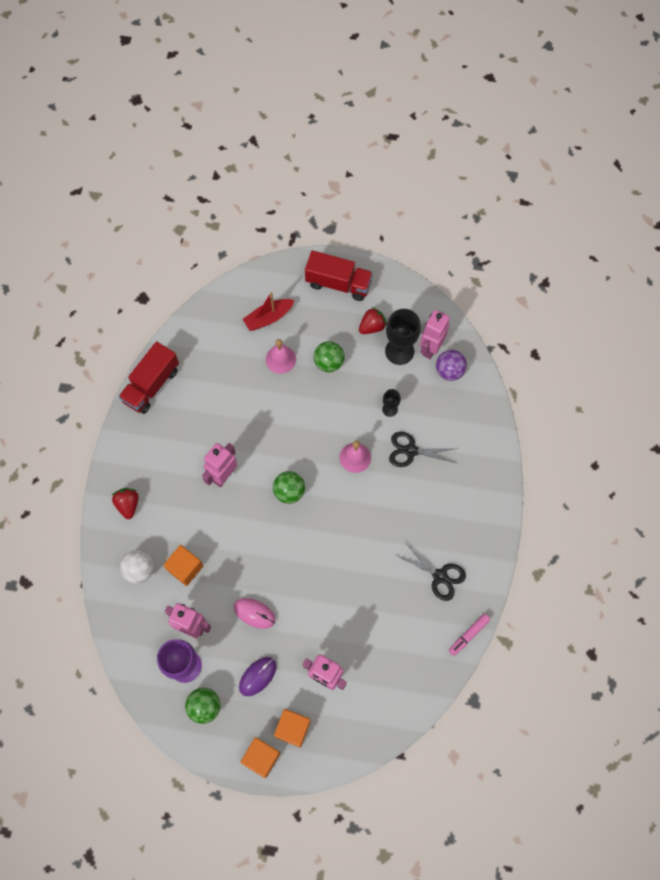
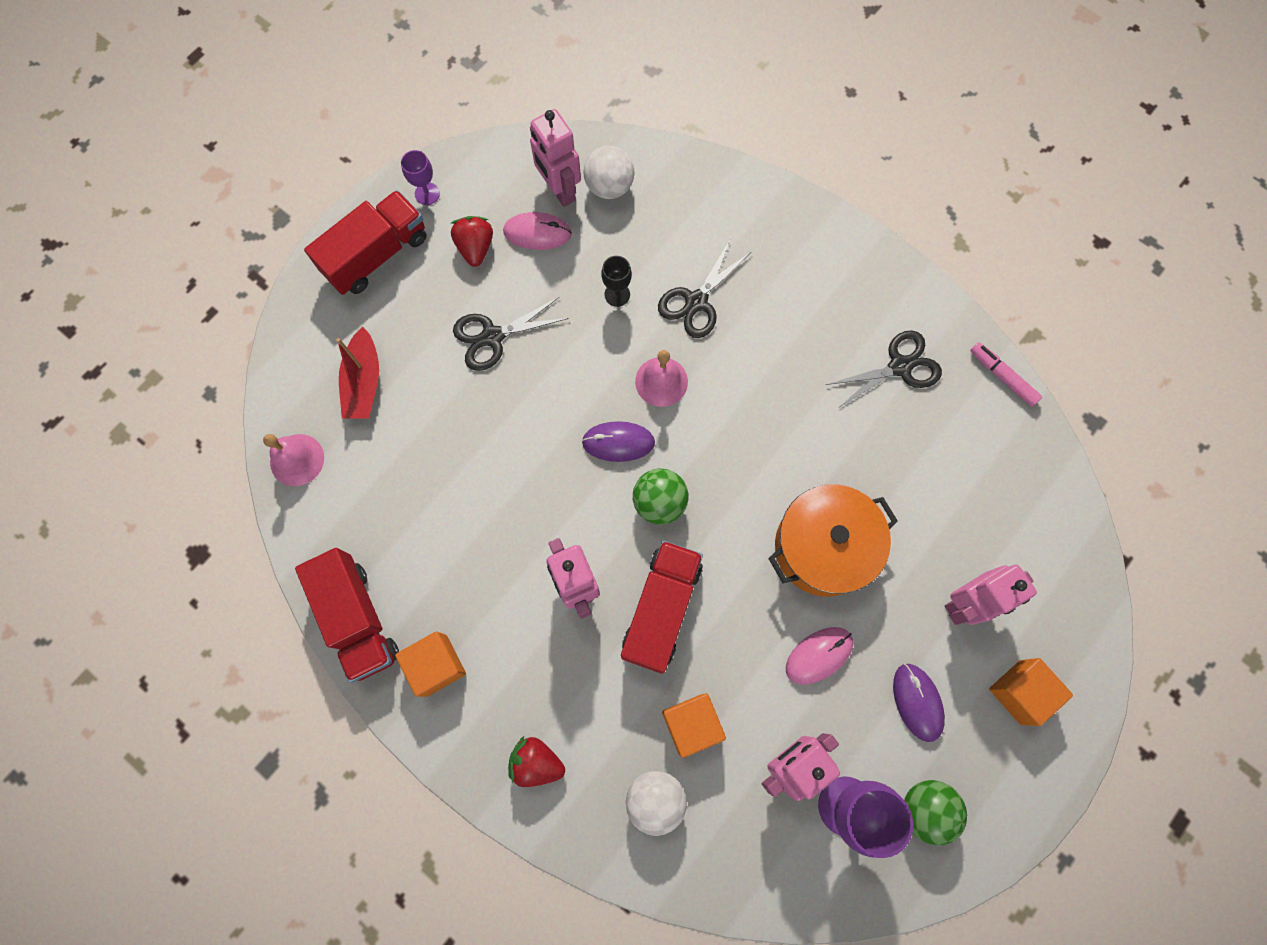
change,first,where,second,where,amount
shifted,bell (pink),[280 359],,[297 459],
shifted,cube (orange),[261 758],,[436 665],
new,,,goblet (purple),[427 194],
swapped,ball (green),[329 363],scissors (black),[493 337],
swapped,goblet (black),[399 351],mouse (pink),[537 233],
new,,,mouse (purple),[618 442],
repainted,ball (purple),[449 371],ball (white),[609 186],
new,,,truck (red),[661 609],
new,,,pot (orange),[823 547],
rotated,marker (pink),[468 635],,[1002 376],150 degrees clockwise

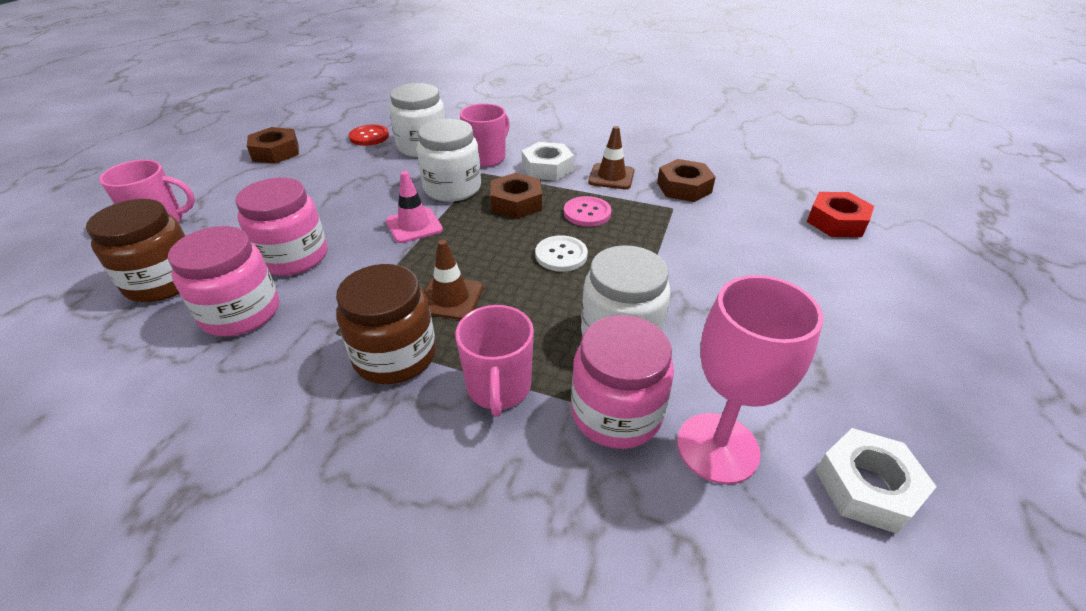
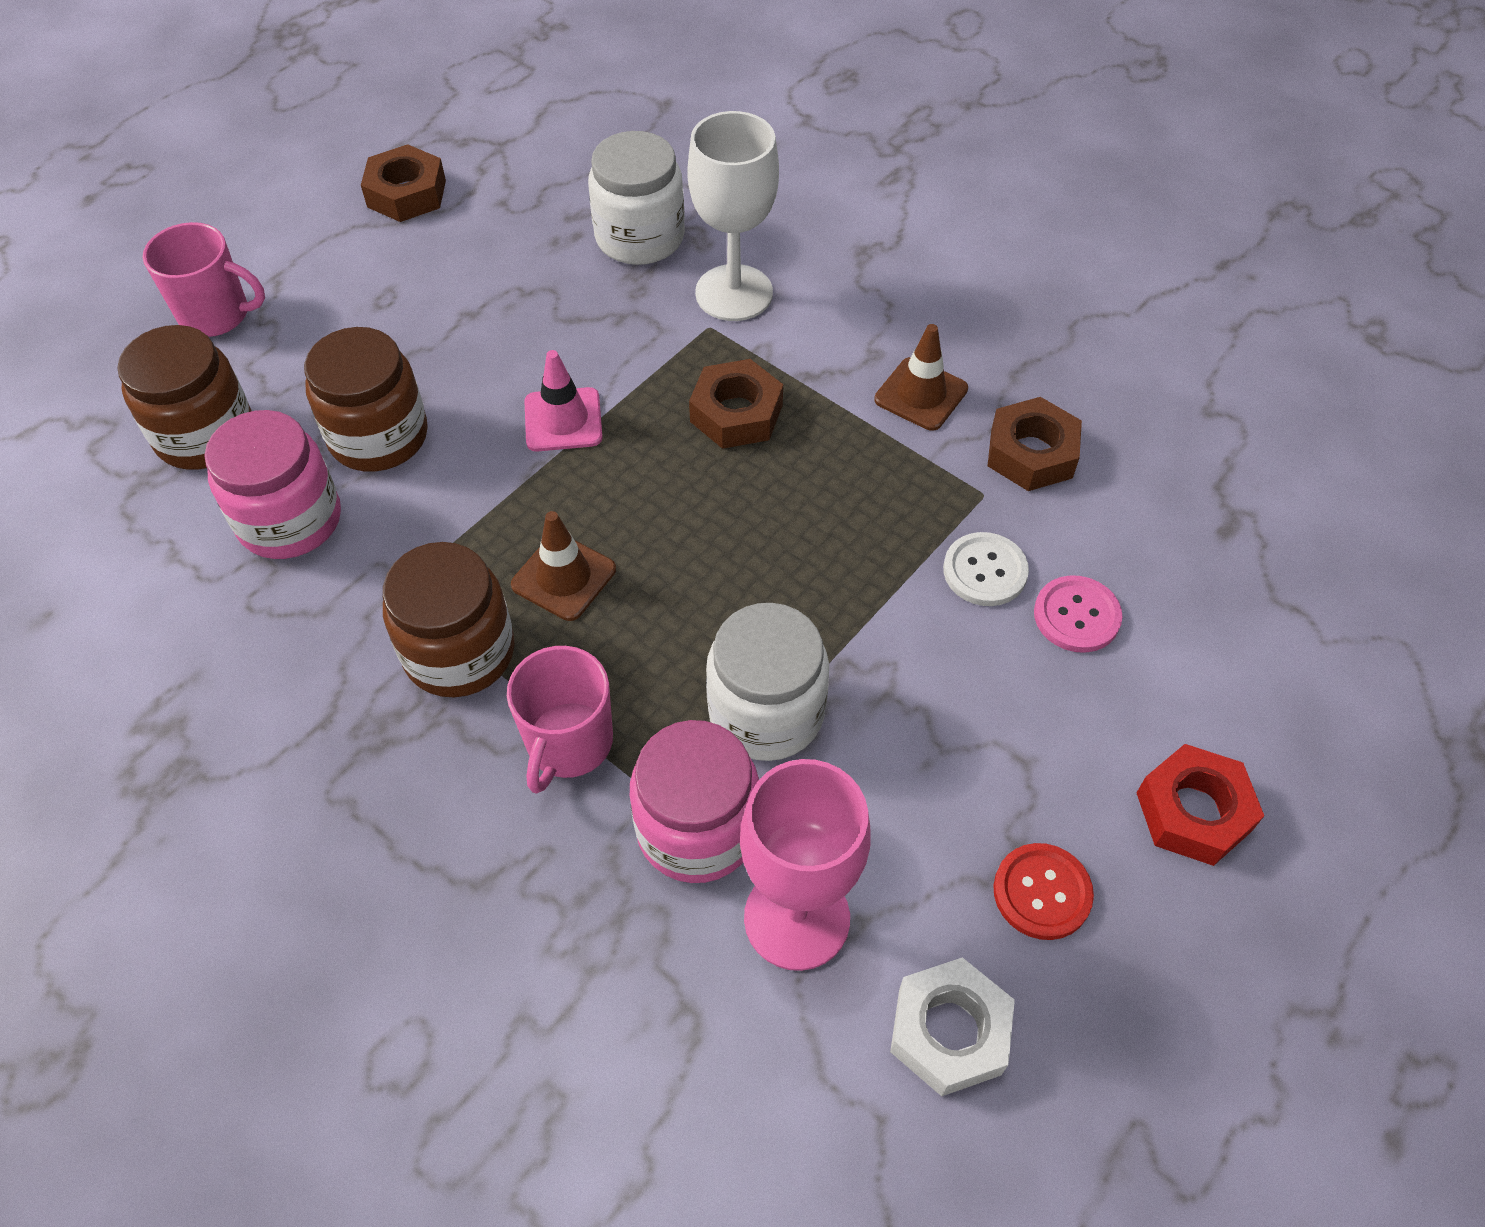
change,first,where,second,where,amount
repainted,jar (pink),[293 257],jar (brown),[378 436],
swapped,mug (pink),[487 158],goblet (white),[734 293],
shifted,button (white),[561 255],,[985 571],
shifted,button (red),[369 136],,[1042 892],
shifted,button (pink),[587 213],,[1076 616],
shifted,nut (red),[836 222],,[1193 812],
gone,jar (white),[452 188],,,
gone,nut (white),[547 168],,,

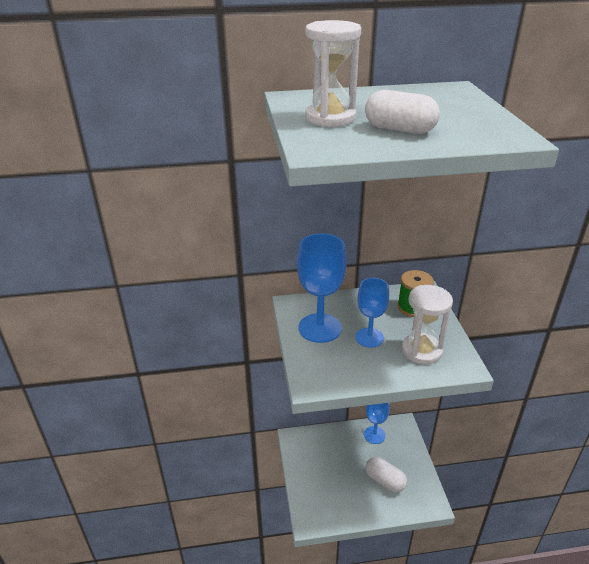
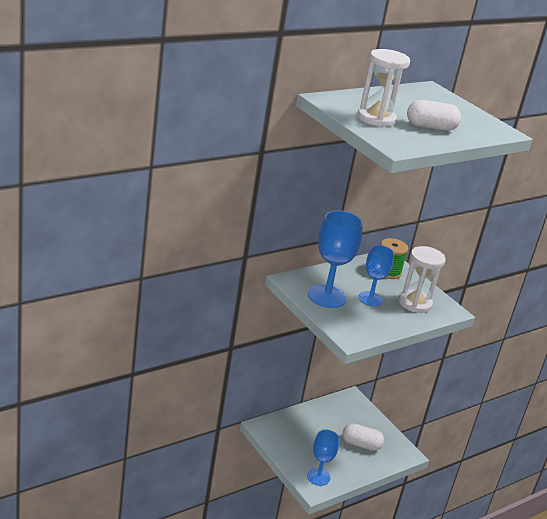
change,first,where,second,where,amount
shifted,goblet (blue),[374 435],,[318 477],

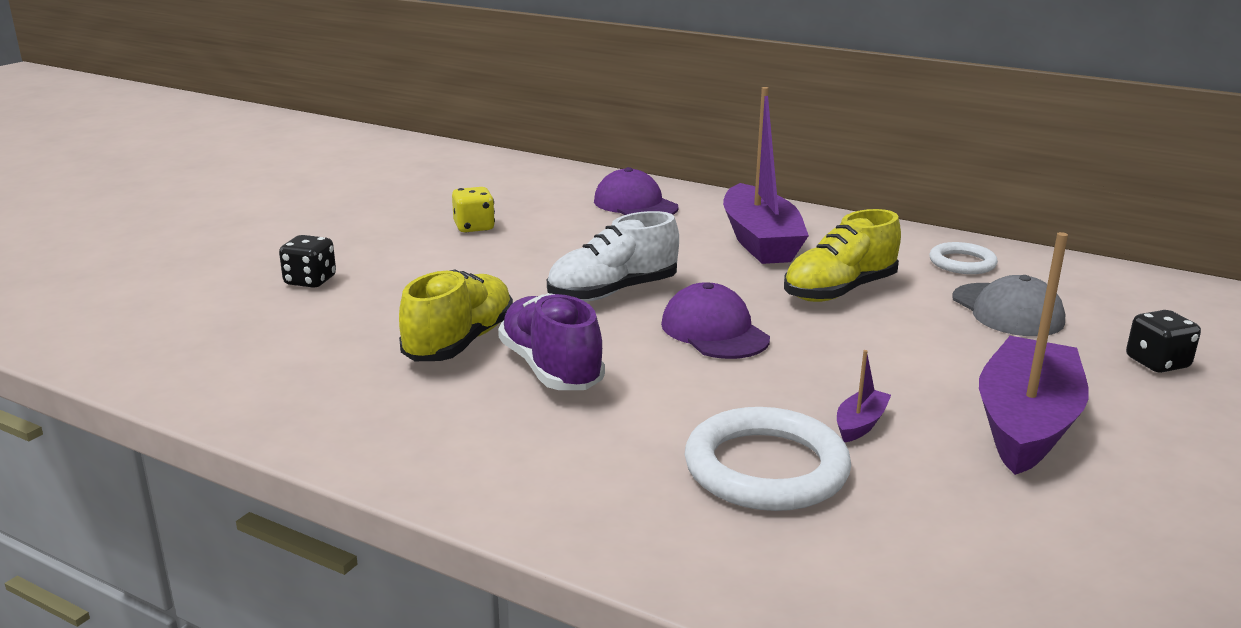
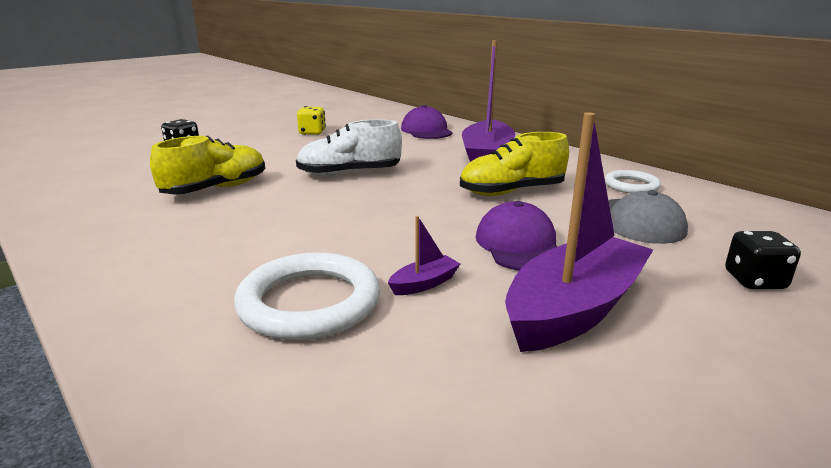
change,first,where,second,where,amount
shifted,cap (purple),[714 331],,[519 245],
gone,shoe (purple),[551 369],,,

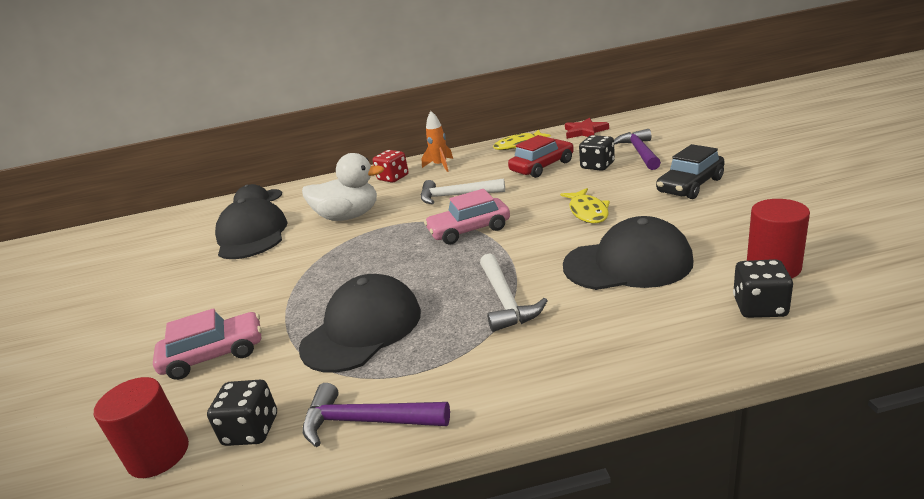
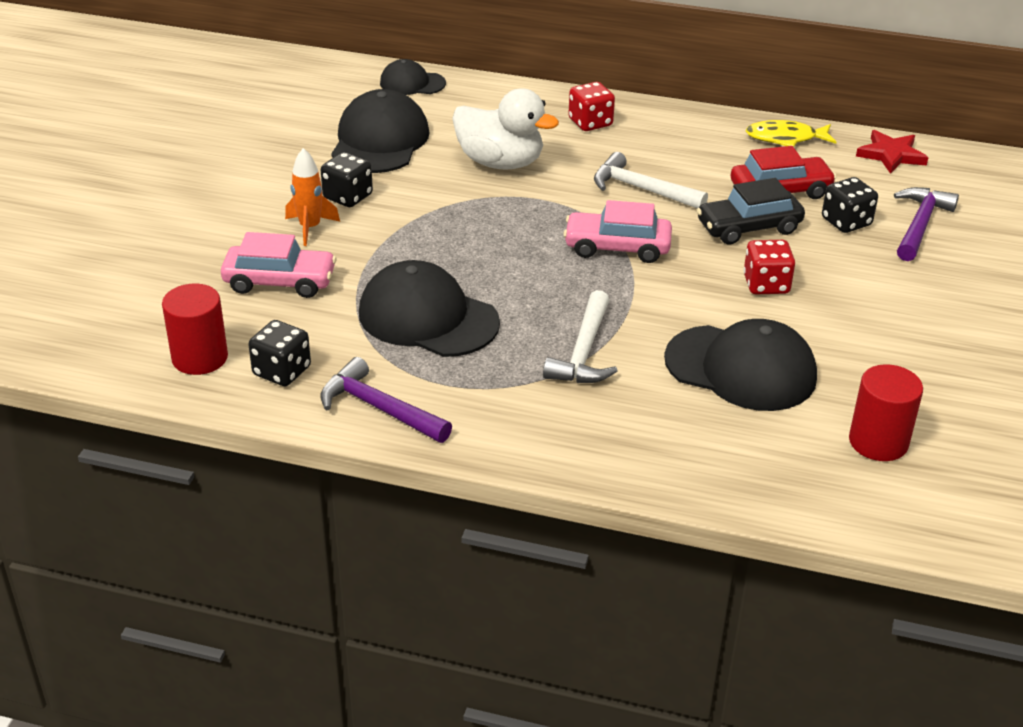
change,first,where,second,where,amount
shifted,rocket (orange),[440 166],,[310 228],
shifted,dice (black),[759 307],,[348 196],
rotated,cap (black),[362 329],,[428 318],120 degrees counterclockwise
shifted,car (black),[690 185],,[748 227],
swapped,fish (yellow),[587 212],dice (red),[766 284],

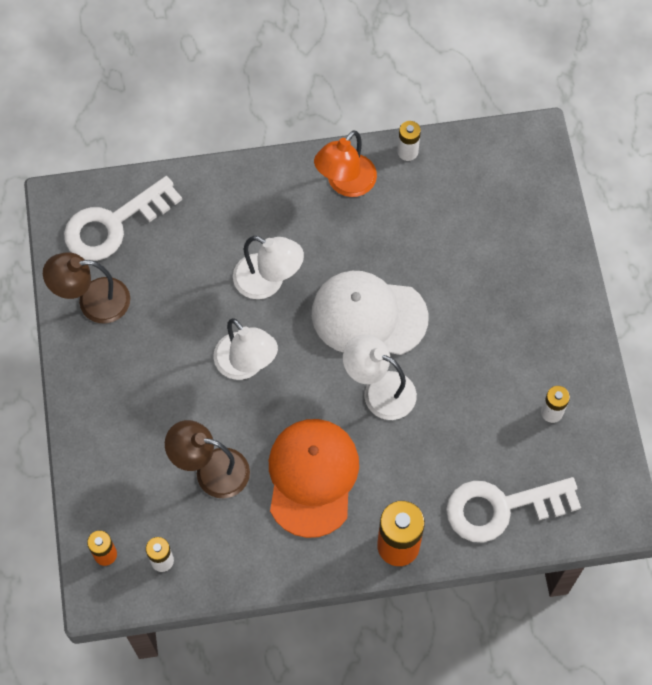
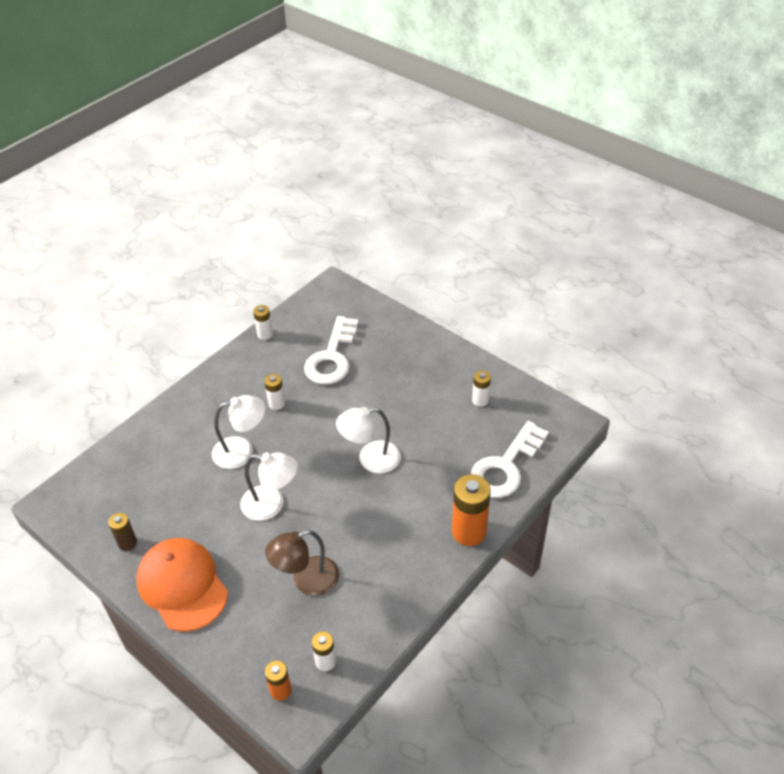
change,first,where,second,where,amount
swapped,lamp (brown),[93 301],battery (brown),[127 543],
shifted,cap (orange),[312 477],,[182 585],
new,,,battery (white),[276 403],
shifted,key (white),[113 224],,[332 357],
gone,cap (white),[368 315],,,
gone,lamp (orange),[345 184],,,

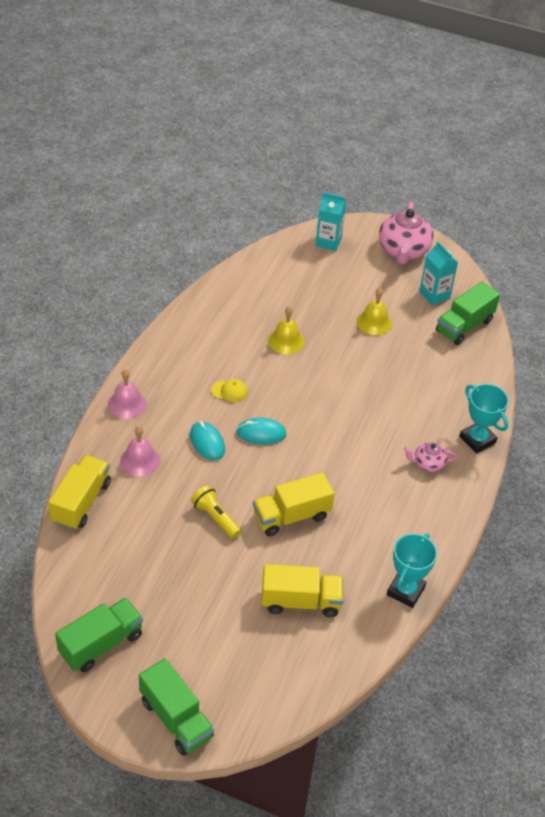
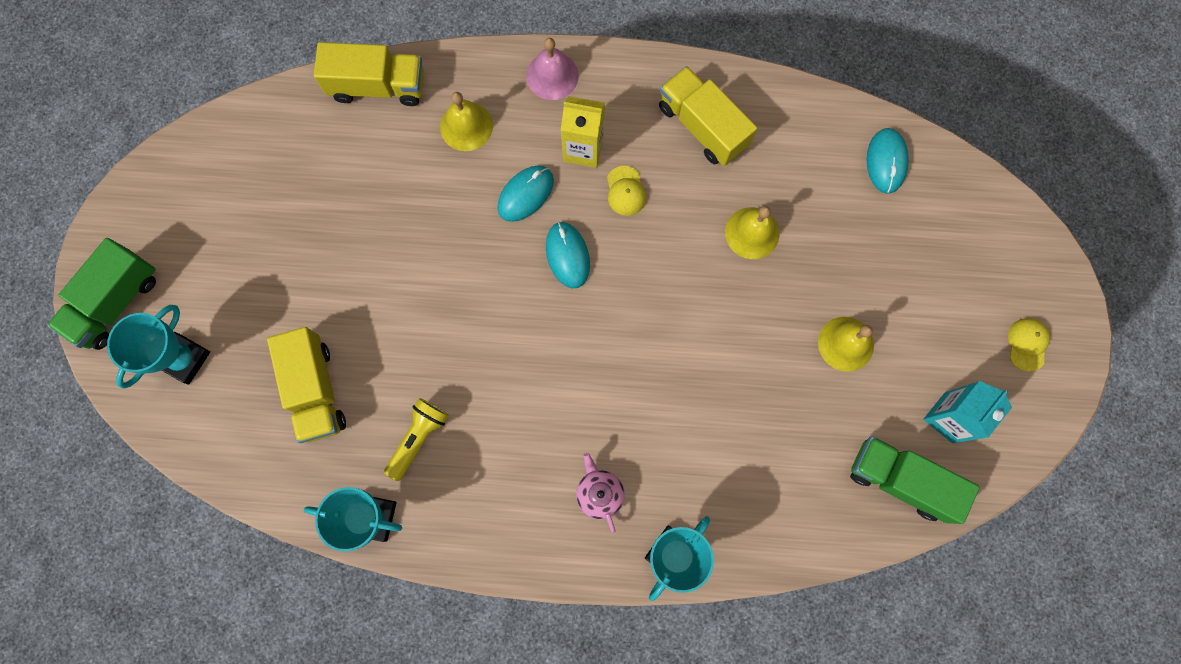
change,first,where,second,where,amount
new,,,trophy (turquoise),[184 359],
shifted,flashlight (yellow),[215 518],,[418 438],
repainted,bell (pink),[140 460],bell (yellow),[466 126],
new,,,carton (yellow),[583 149],
shifted,truck (yellow),[291 516],,[702 126],
new,,,mouse (turquoise),[886 162],
swapped,teapot (pink),[403 250],cap (yellow),[1027 344],
gone,truck (green),[101 644],,,
gone,carton (turquoise),[328 242],,,

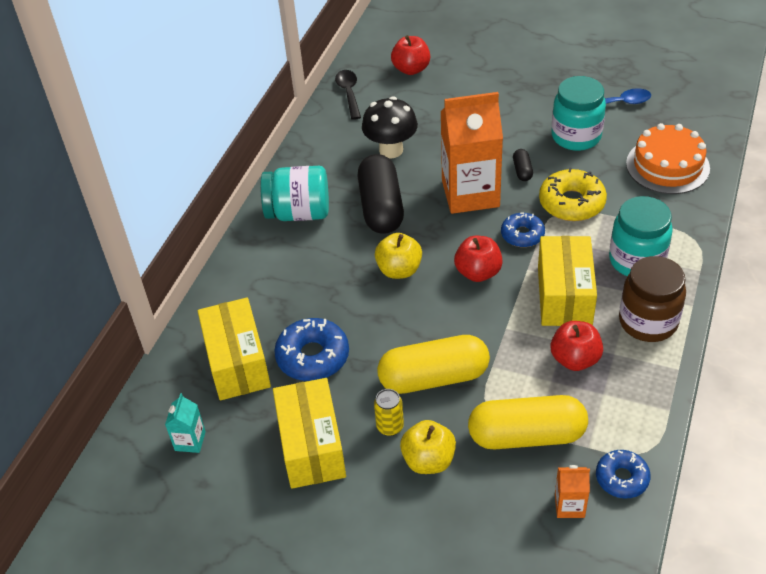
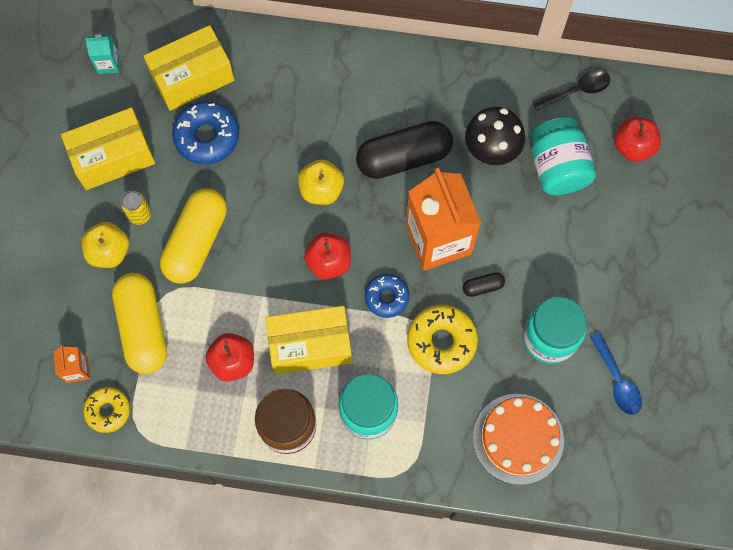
change,first,where,second,where,amount
repainted,donut (blue),[622 478],donut (yellow),[108 411],
rotated,capsule (yellow),[434 378],,[196 242],45 degrees clockwise
shifted,jar (turquoise),[298 213],,[557 167],

